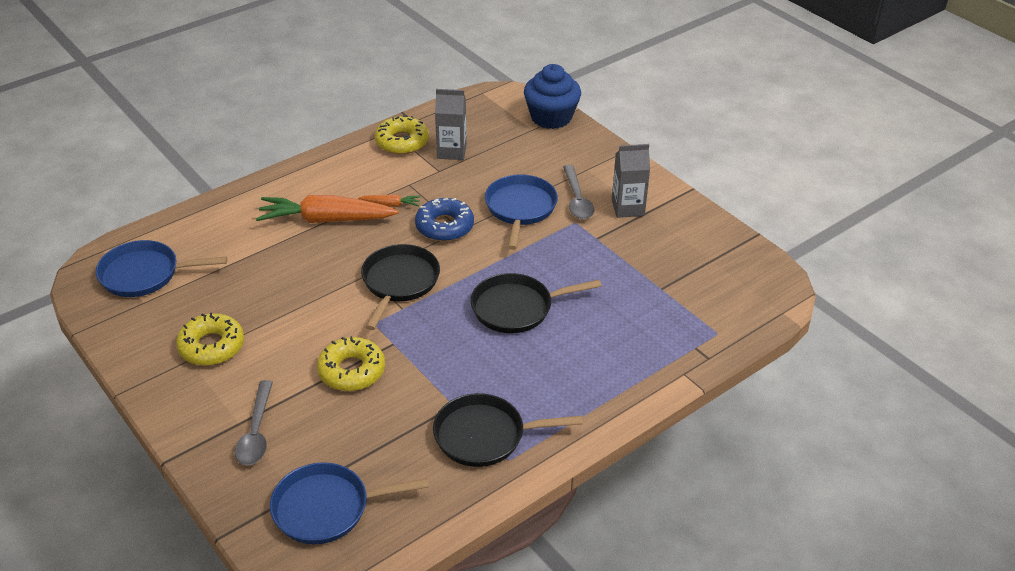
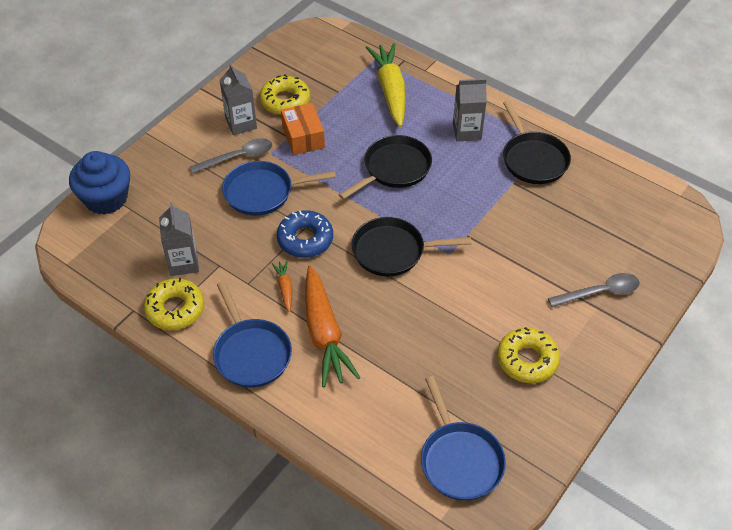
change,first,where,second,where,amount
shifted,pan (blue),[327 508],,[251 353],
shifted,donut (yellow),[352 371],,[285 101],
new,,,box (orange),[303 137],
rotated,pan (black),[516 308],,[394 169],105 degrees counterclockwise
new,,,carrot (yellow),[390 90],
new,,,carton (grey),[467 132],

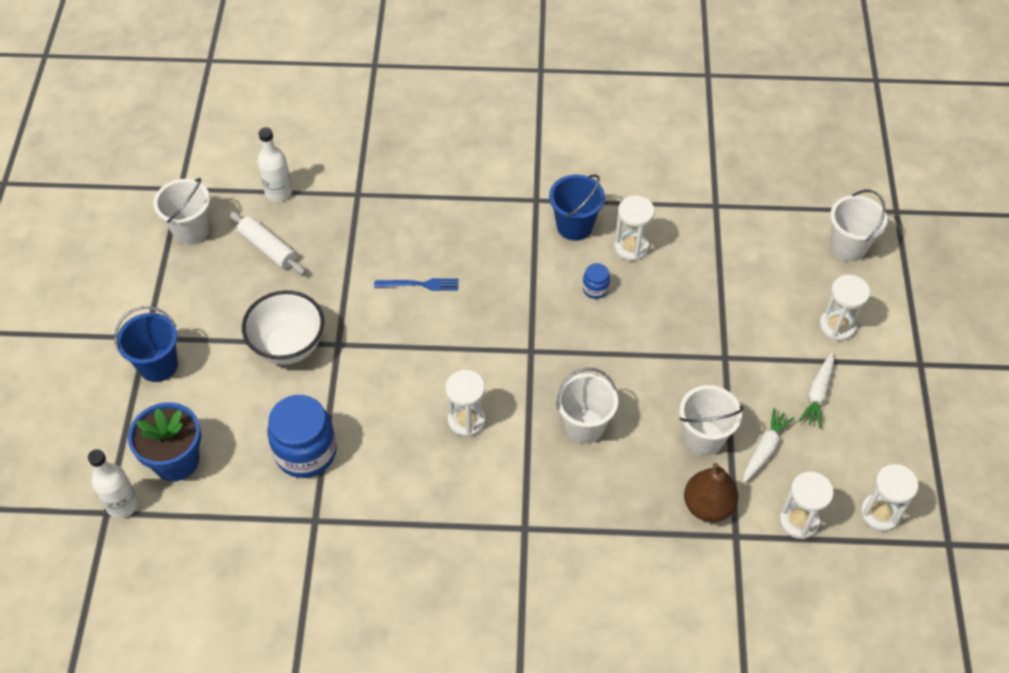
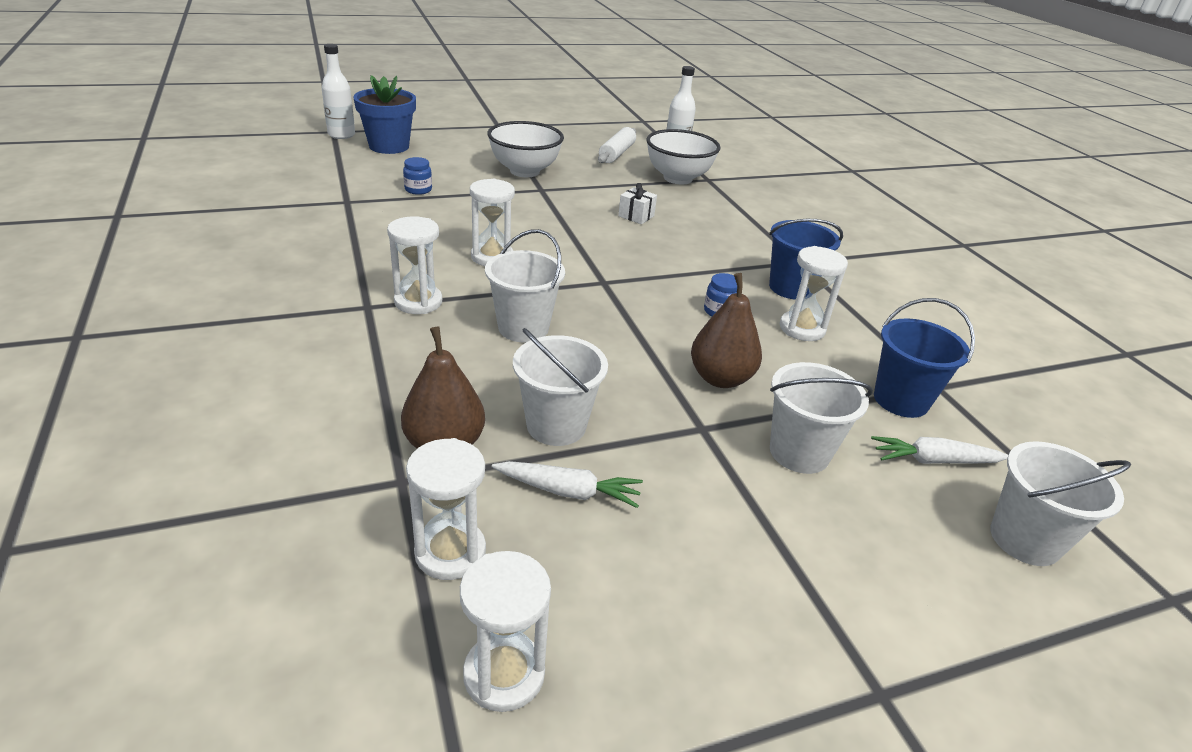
change,first,where,second,where,amount
shifted,hourglass (white),[837 326],,[418 302],
scaled,jar (blue),[305 452],,[418 190],x0.45
swapped,fork (blue),[420 284],gift (white),[636 216],
new,,,bowl (white),[677 178],
new,,,pear (brown),[720 378],
shifted,bucket (white),[191 230],,[799 452],
shifted,carrot (white),[817 394],,[934 461],
shifted,bucket (blue),[158 365],,[901 400],

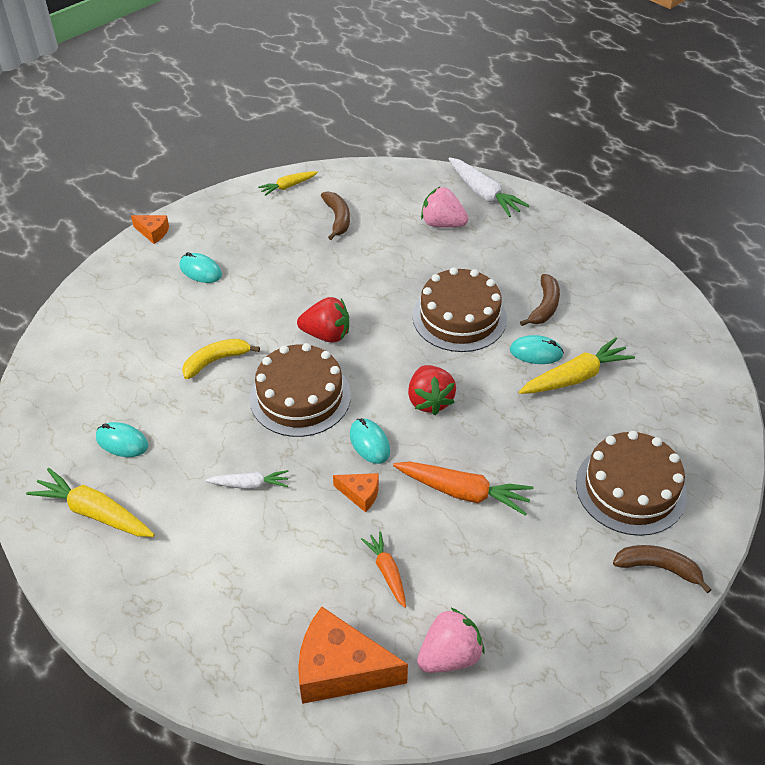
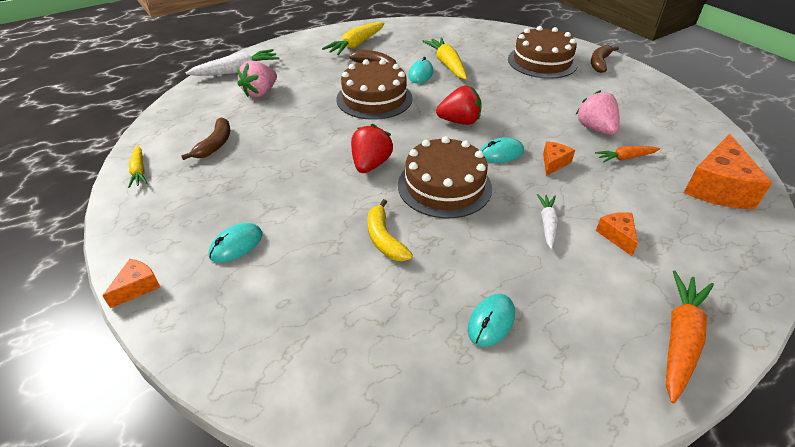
change,first,where,second,where,amount
rotated,banana (brown),[337 219],,[215 144],105 degrees clockwise
shifted,carrot (yellow),[95 512],,[356 45],
shifted,strawberry (pink),[449 655],,[595 129],
new,,,cheese (orange),[617 236],
shifted,carrot (orange),[463 492],,[680 339],

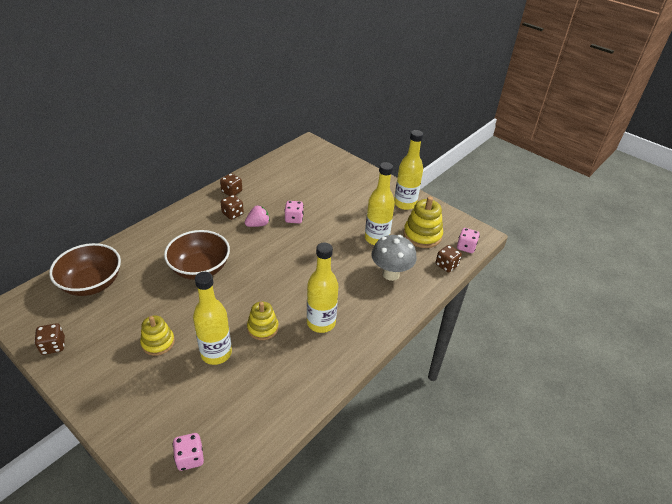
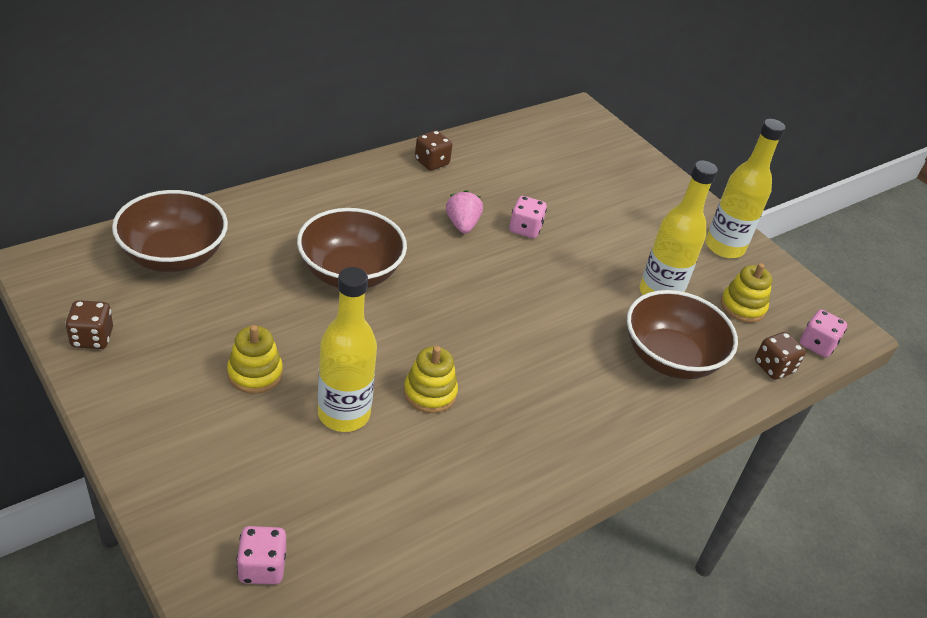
change,first,where,second,where,amount
rotated,strawberry (pink),[258 224],,[462 225],75 degrees counterclockwise
swapped,mushroom (grey),[390 274],bowl (brown),[670 358],
scaled,stacking toy (yellow),[422 235],,[742 307],x0.66
gone,dice (brown),[232 214],,,
gone,bottle (yellow),[321 323],,,

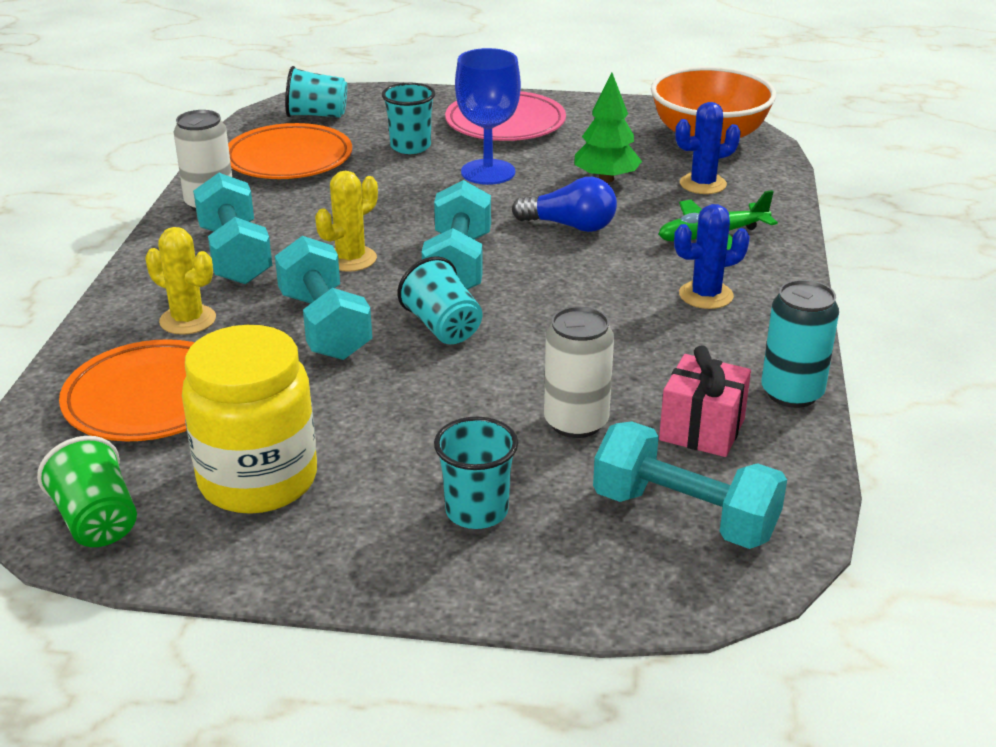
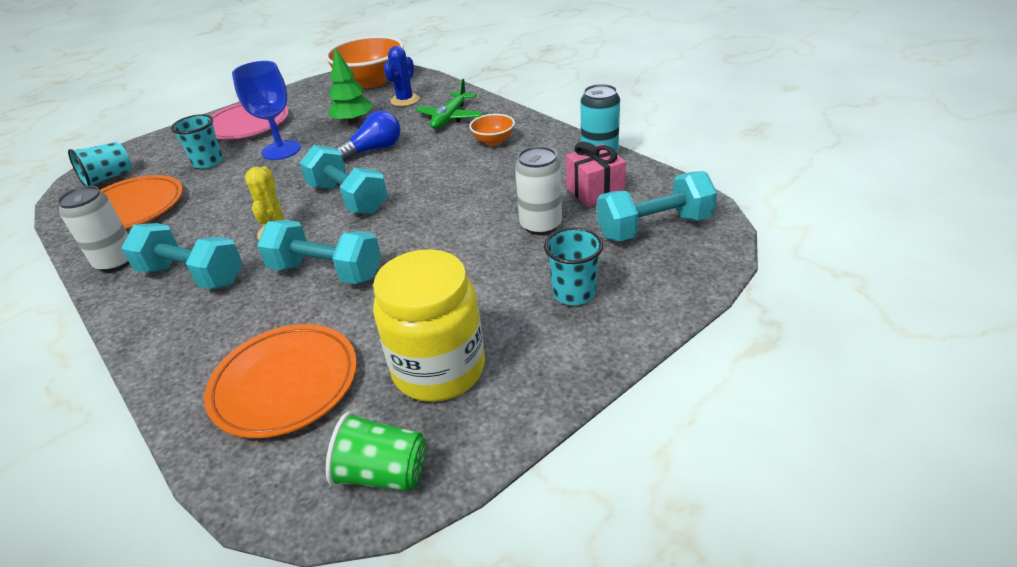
change,first,where,second,where,amount
swapped,cactus (blue),[706 295],bowl (orange),[493 141],
gone,cactus (yellow),[188 320],,,
gone,cup (turquoise),[443 327],,,

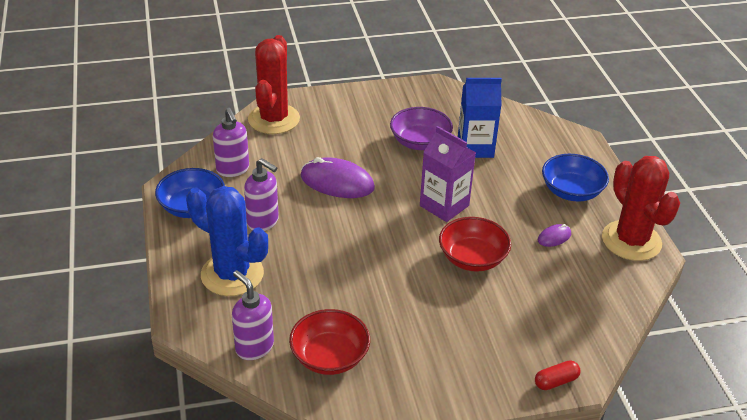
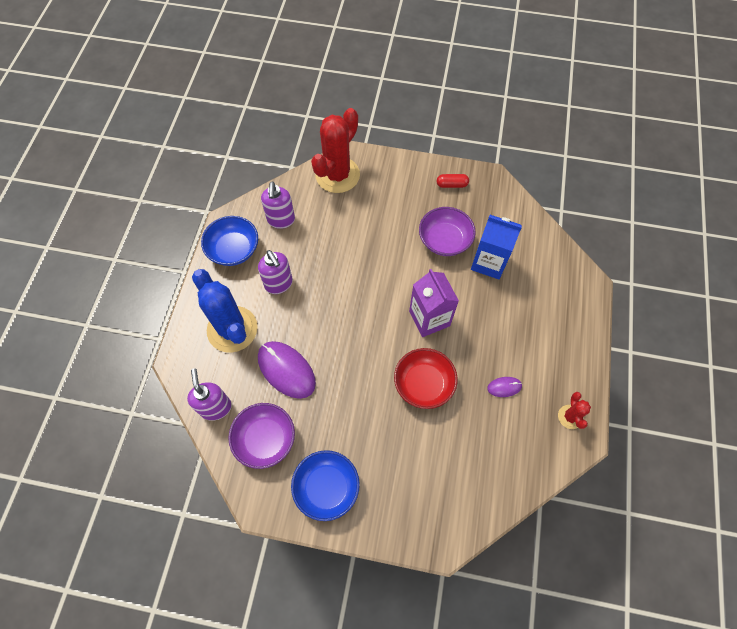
change,first,where,second,where,amount
repainted,bowl (red),[329 357],bowl (purple),[265 439],
shifted,mouse (purple),[337 182],,[286 370],
shifted,bowl (blue),[571 191],,[326 487],
shifted,capsule (red),[556 381],,[451 185],
scaled,cactus (red),[631 241],,[570 417],x0.46

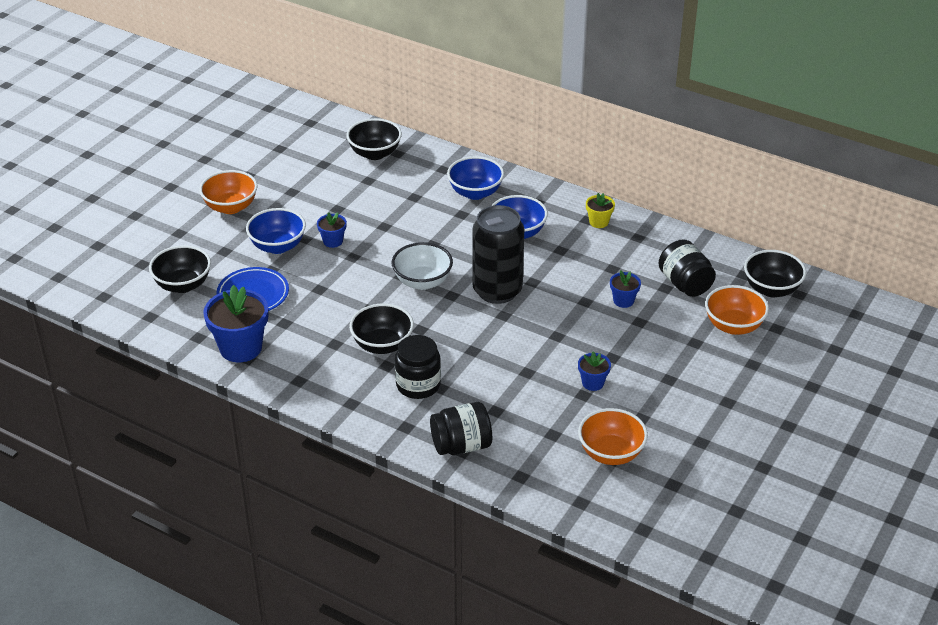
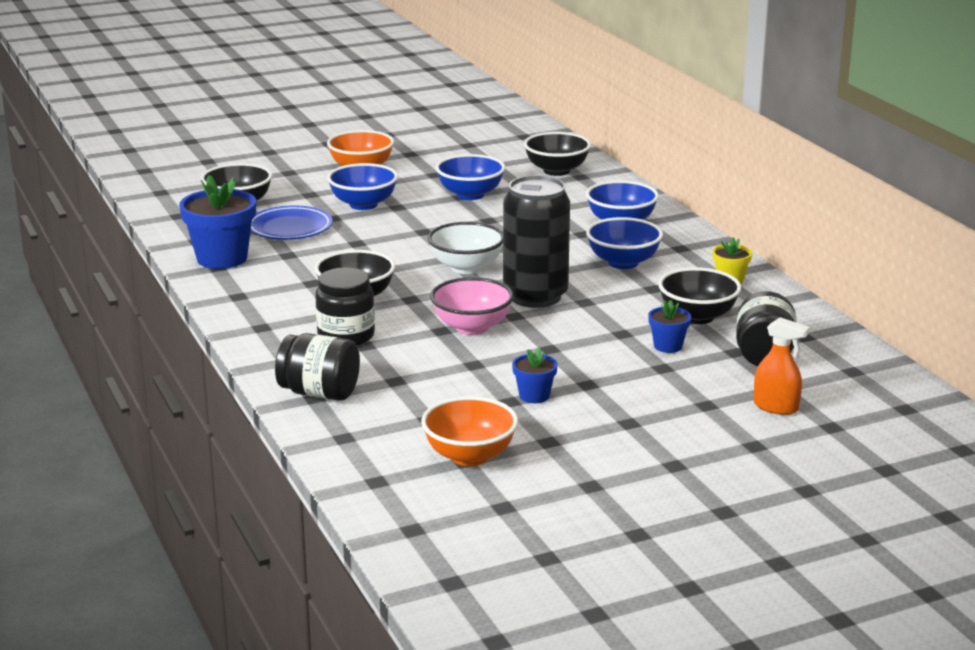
change,first,where,second,where,amount
new,,,bowl (pink),[472 327],
new,,,bowl (blue),[470 195],
shifted,bowl (black),[771 289],,[697 317],
swapped,bowl (orange),[733 326],spray bottle (orange),[776 407],
gone,flower pot (blue),[333 241],,,

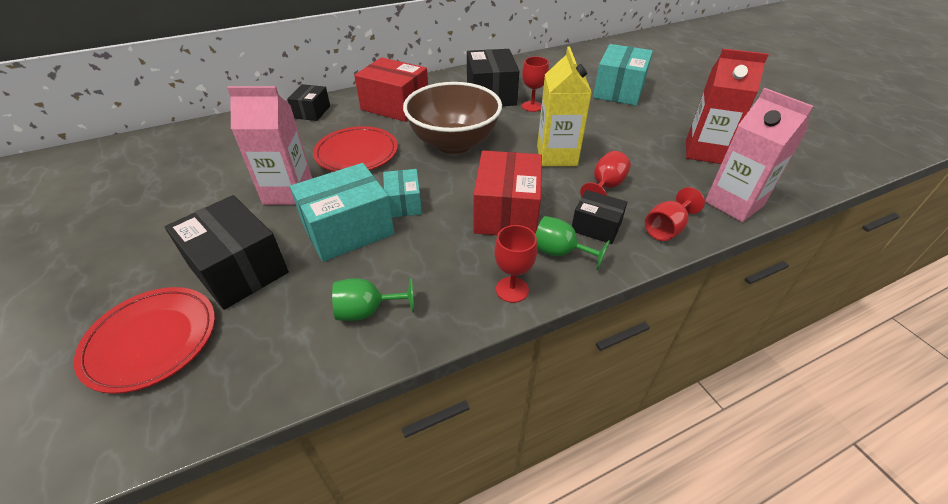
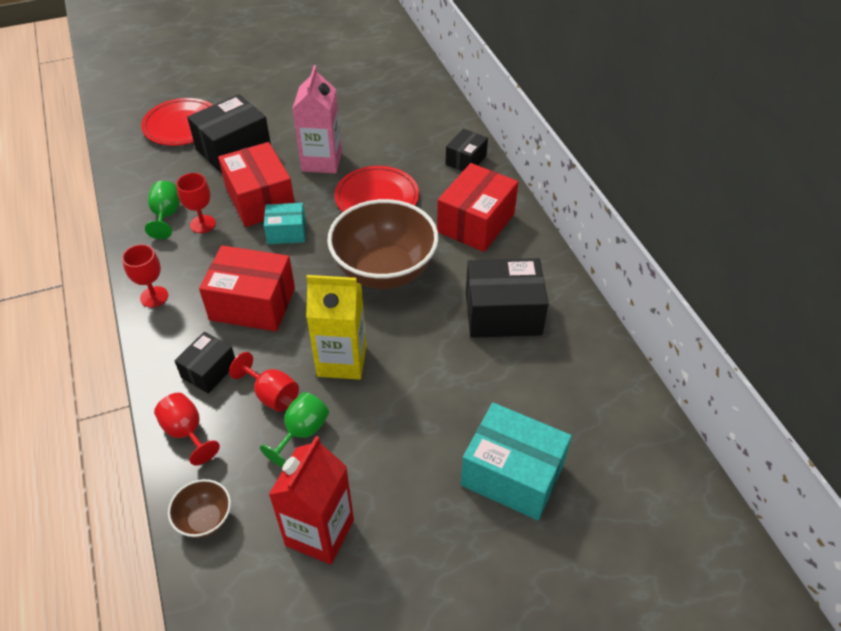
change,first,where,second,where,amount
swapped,carton (pink),[734 204],bowl (brown),[205 519],
shifted,goblet (red),[532 106],,[203 224],
repainted,box (turquoise),[348 229],box (red),[260 200],
shifted,goblet (green),[560 253],,[302 432],
rotated,box (black),[312 112],,[466 160],75 degrees counterclockwise

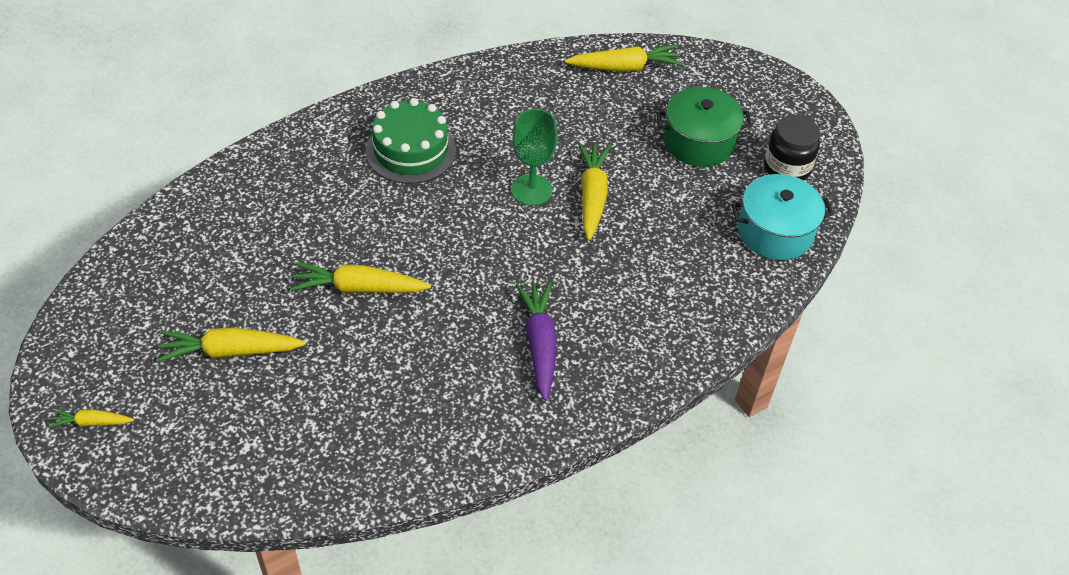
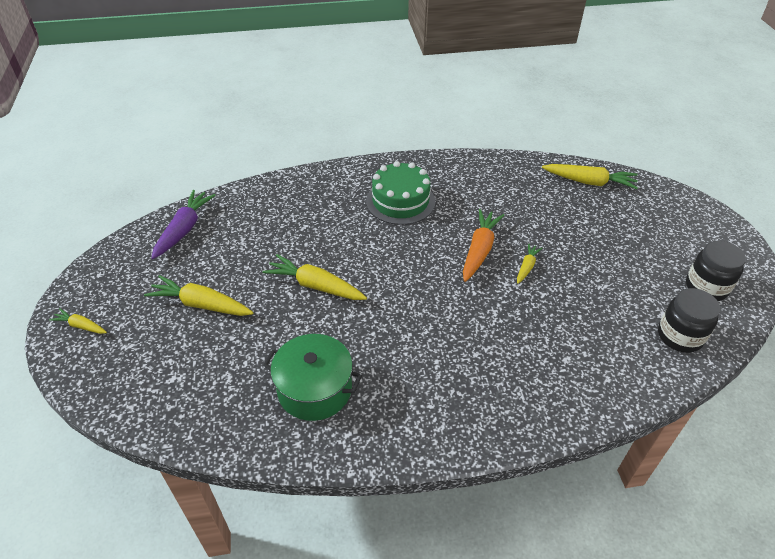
change,first,where,second,where,amount
shifted,carrot (purple),[539 344],,[184 229],
shifted,pot (green),[699 142],,[315 389],
swapped,goblet (green),[531 190],carrot (orange),[479 250],
scaled,carrot (yellow),[592 196],,[527 267],x0.54
swapped,pot (turquoise),[775 232],jar (black),[679 336],

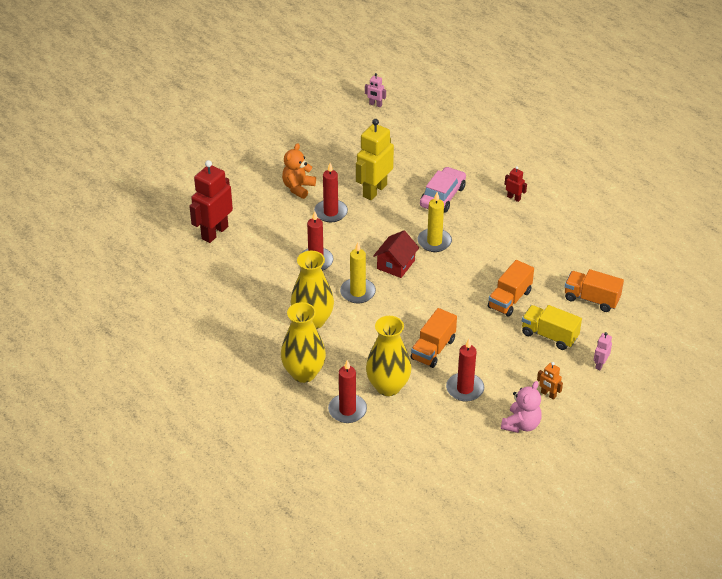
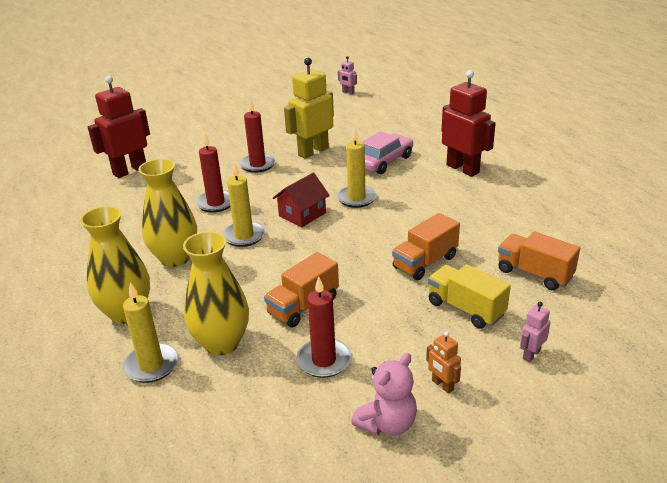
change,first,where,second,where,amount
repainted,candle (red),[347 410],candle (yellow),[151 365],
scaled,robot (red),[514 198],,[463 169],x2.20
gone,teddy bear (orange),[298 188],,,

